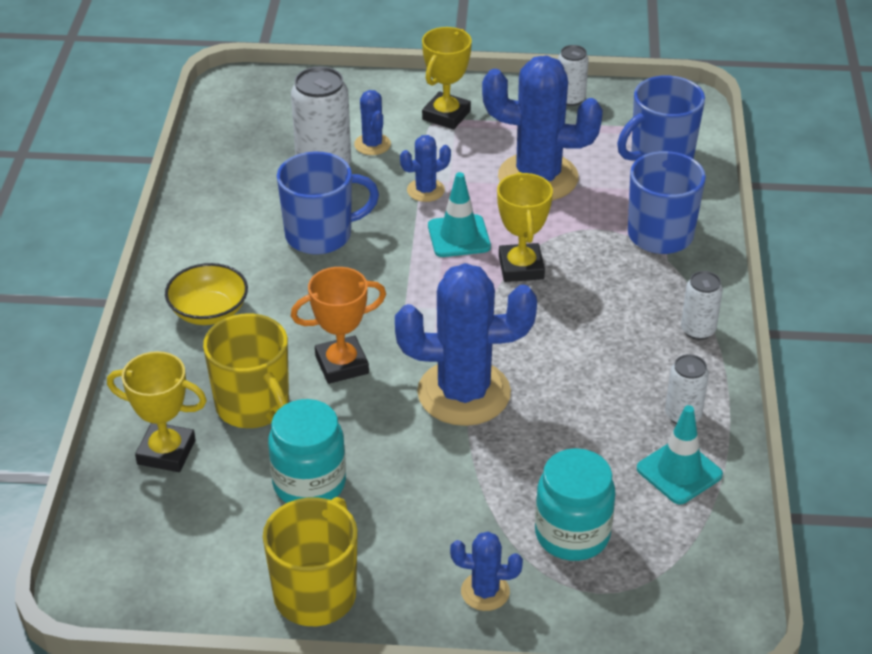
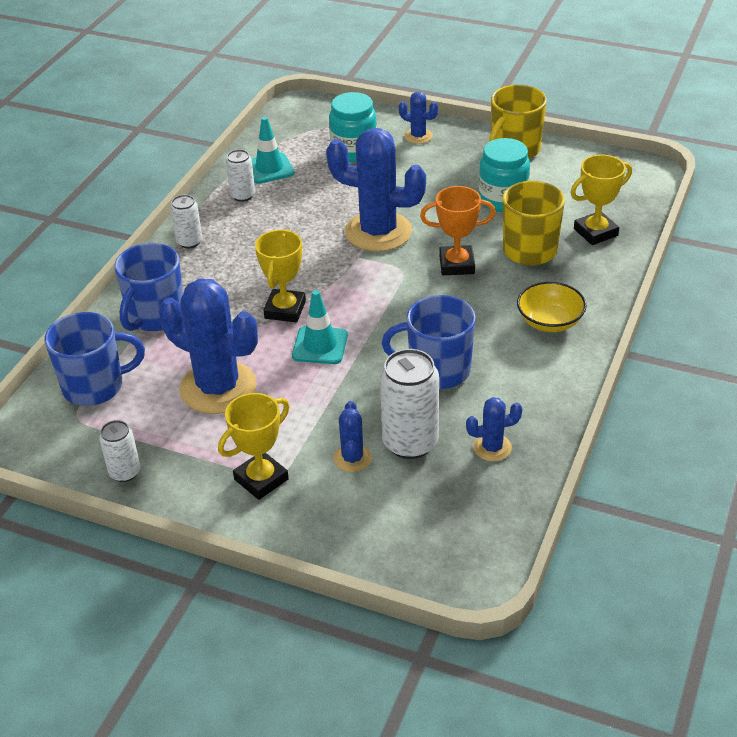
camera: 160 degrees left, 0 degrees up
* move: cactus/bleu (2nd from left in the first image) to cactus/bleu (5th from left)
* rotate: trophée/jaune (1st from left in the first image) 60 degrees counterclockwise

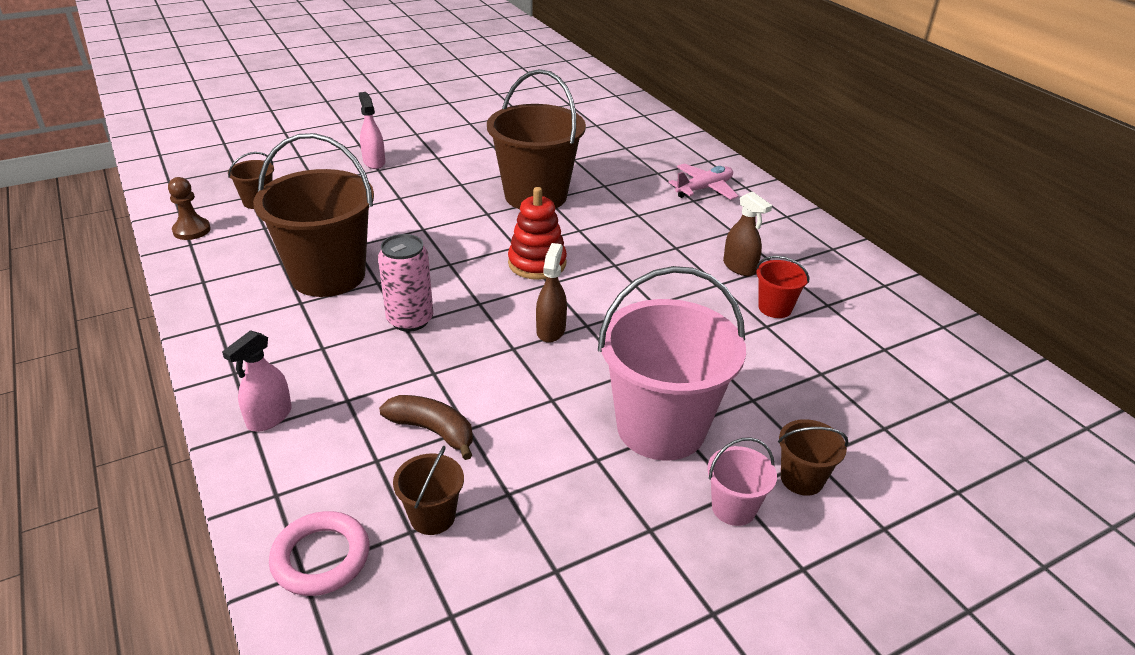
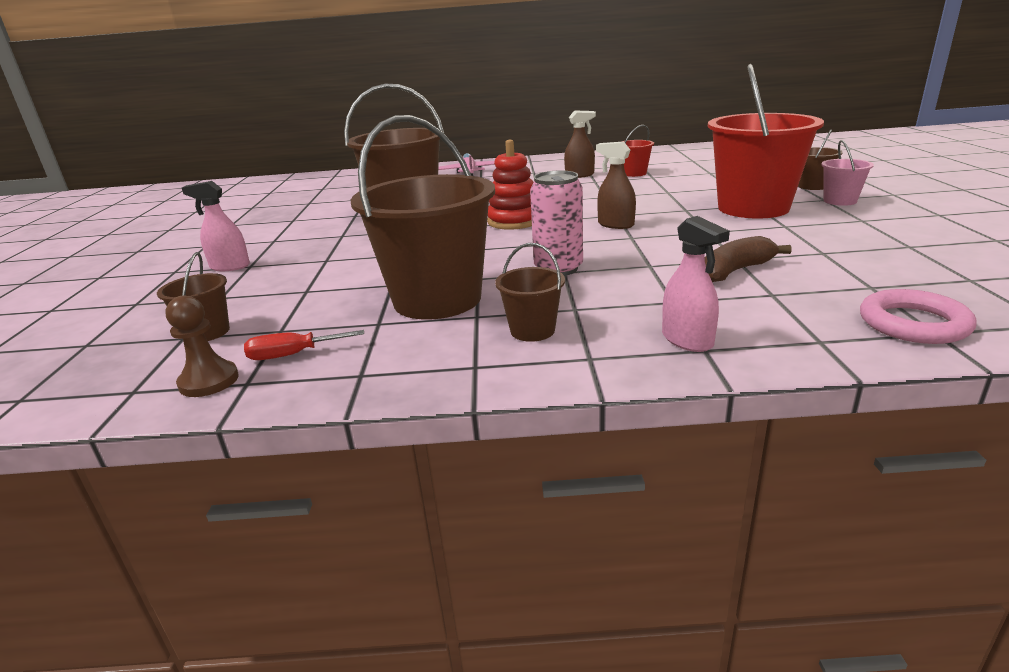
camera: 60 degrees left, 10 degrees down
* recolor: seau/rose (1st from left) to seau/rouge (2nd from left)
* move: seau/marron (3rd from left in the first image) to seau/marron (4th from left)
* insert: tournevis/rouge

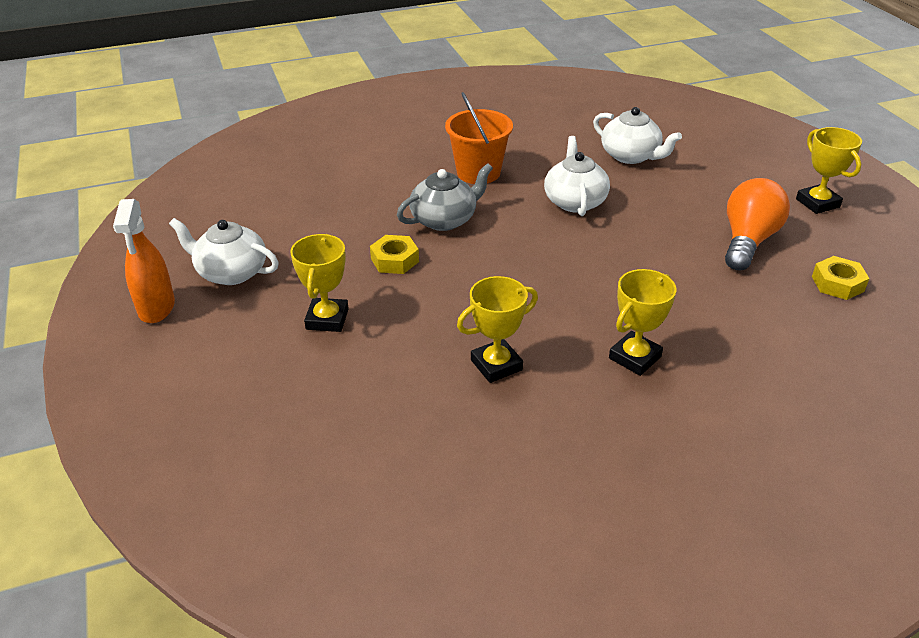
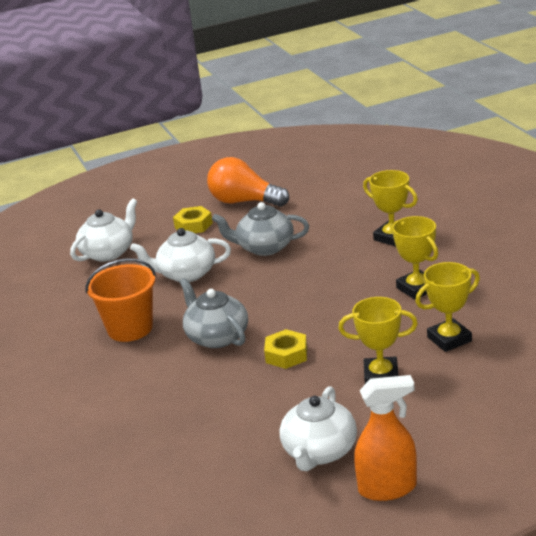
camera: 90 degrees left, 10 degrees down
* move: trophée/jaune (4th from left)
* move: écrou/jaune (2nd from left in the first image) to écrou/jaune (1st from left)
* insert: théière/gris (2nd from left)

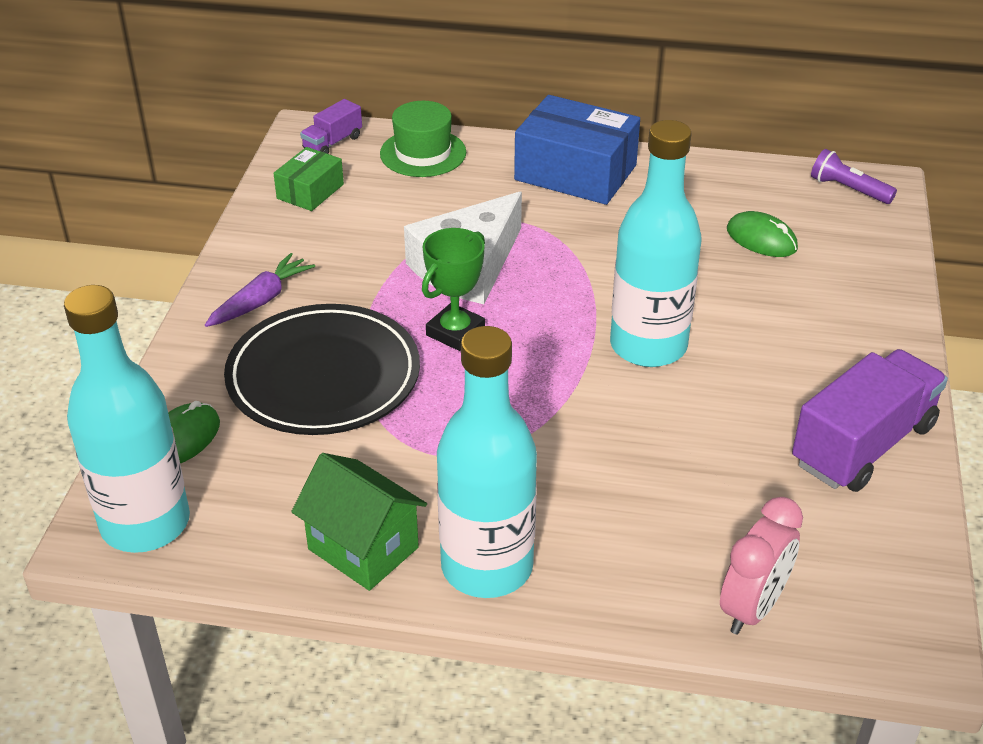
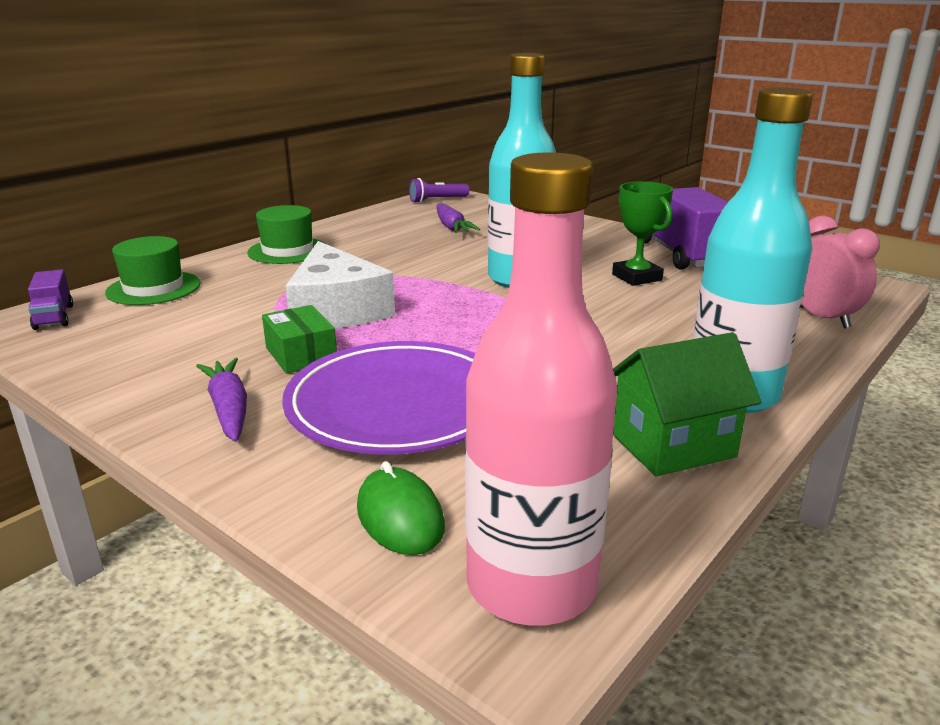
camera: 60 degrees left, 15 degrees down
* replace: boîte/bleu to chapeau/vert (2nd from left)
* move: boîte/vert
* replace: souris/vert (2nd from left) to carotte/violet (2nd from left)
* move: trophée/vert
* recolor: bouteille/turquoise (1st from left) to bouteille/rose
* recolor: assiette/noir to assiette/violet

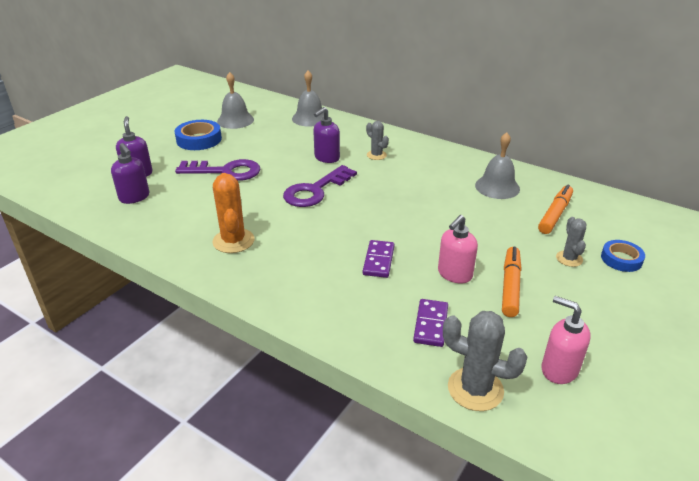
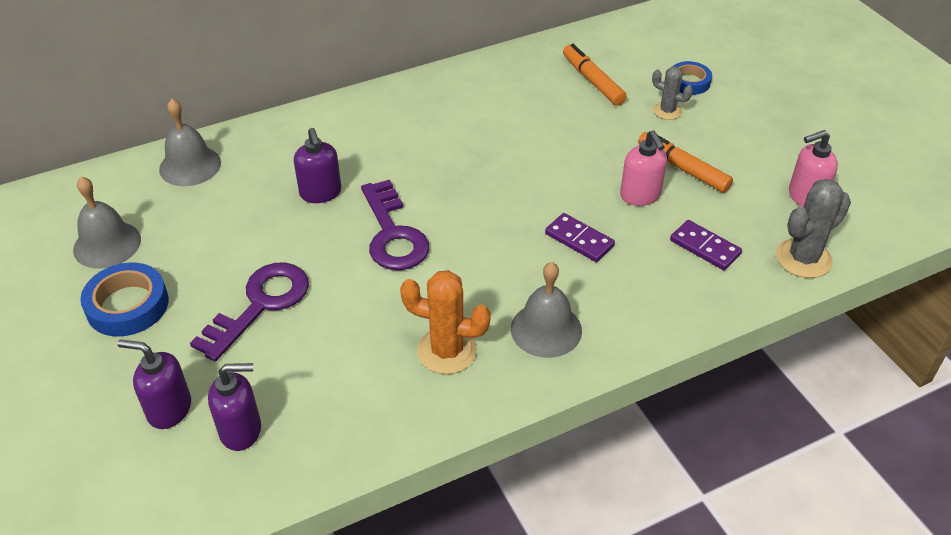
camera: 60 degrees left, 10 degrees up
* delete: cactus/gris (1st from left)
* move: cloche/gris (3rd from left)

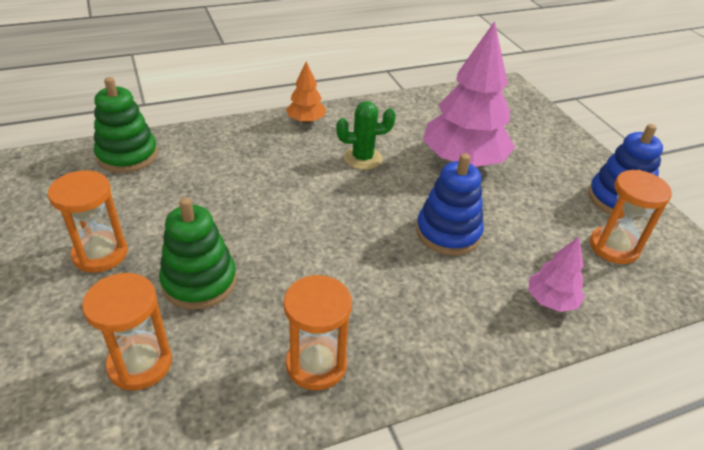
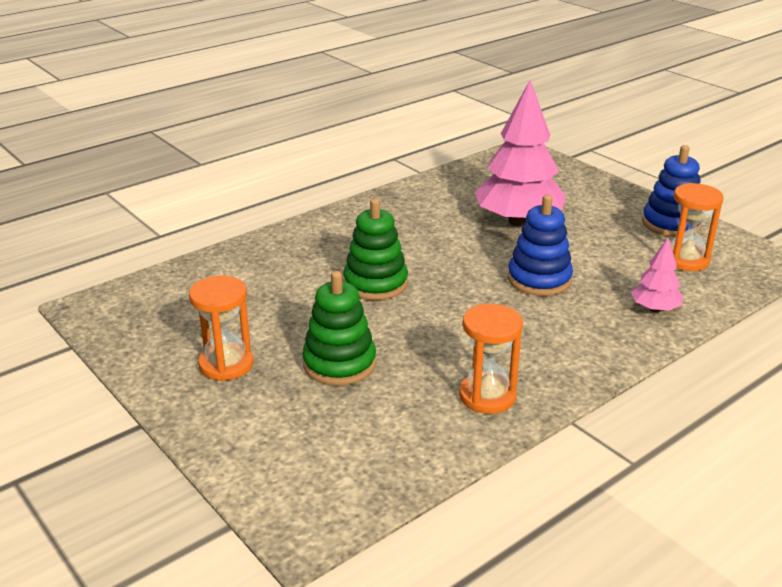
camera: 15 degrees left, 10 degrees down
* delete: arbre/orange
* move: jouet à empiler/vert (1st from left in the first image) to jouet à empiler/vert (2nd from left)
* delete: cactus/vert
* delete: sablier/orange (2nd from left)

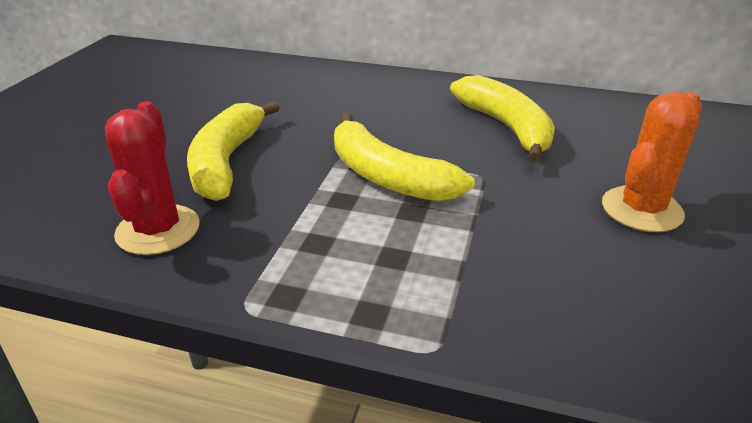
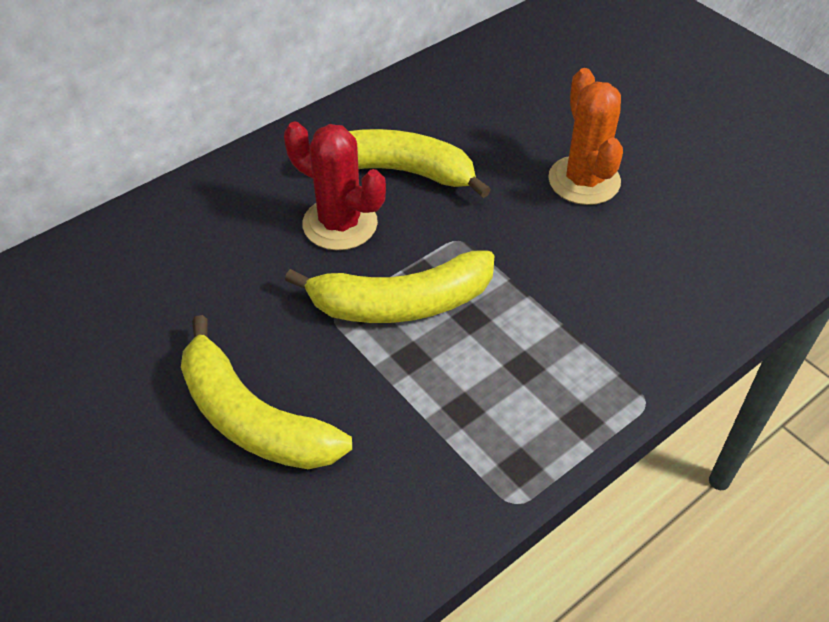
camera: 55 degrees left, 15 degrees up
* move: cactus/rouge

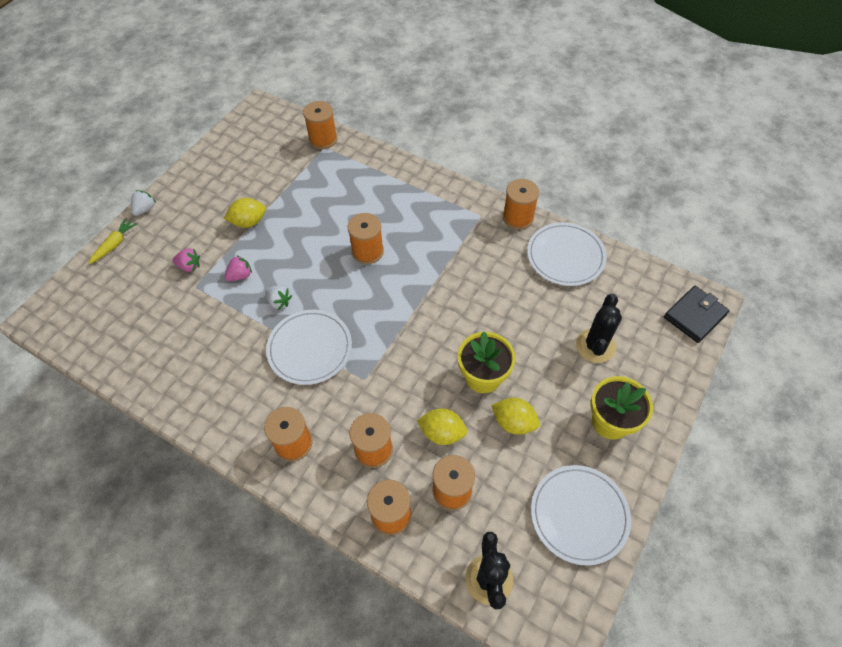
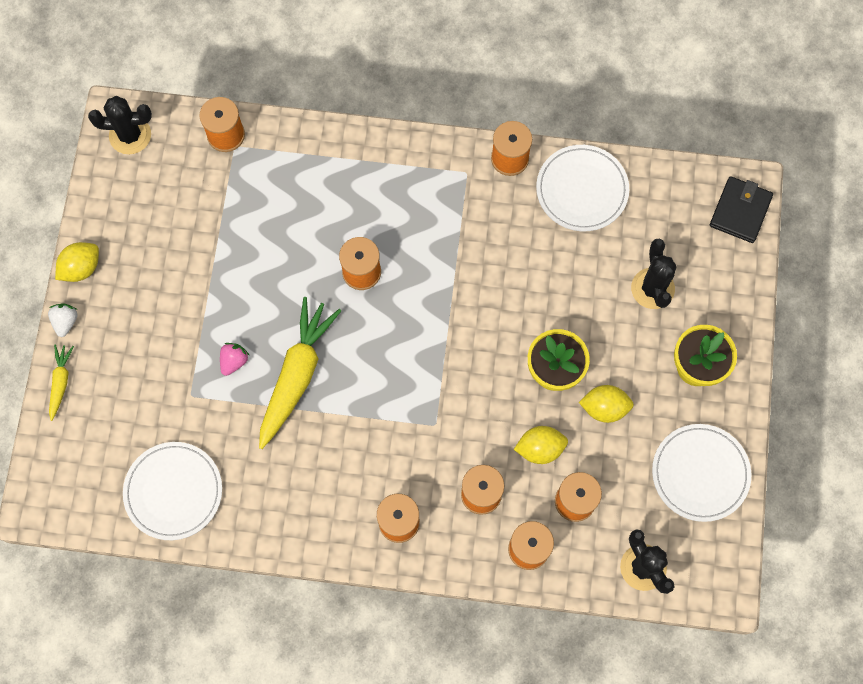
camera: 25 degrees left, 15 degrees up
* move: citron/jaune (1st from left)
* delete: fraise/rose (1st from left)
* replace: fraise/blanc (2nd from left) to carotte/jaune (2nd from left)
* move: assiette/blanc (1st from left)
* insert: cactus/noir (1st from left)

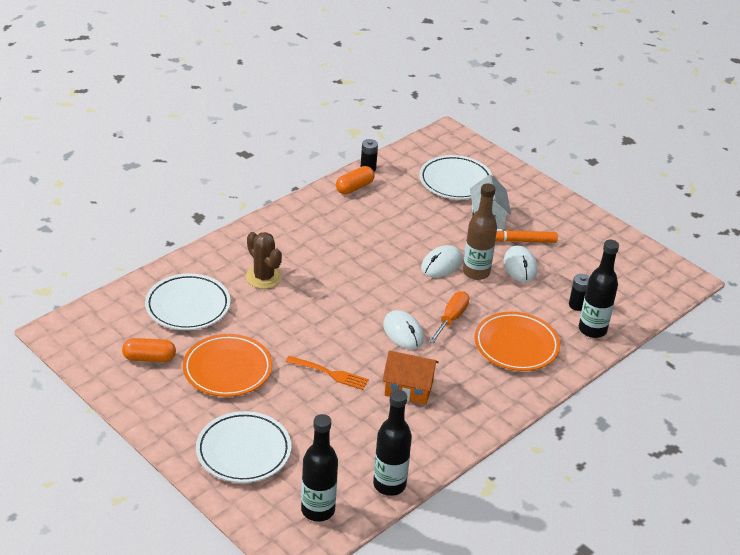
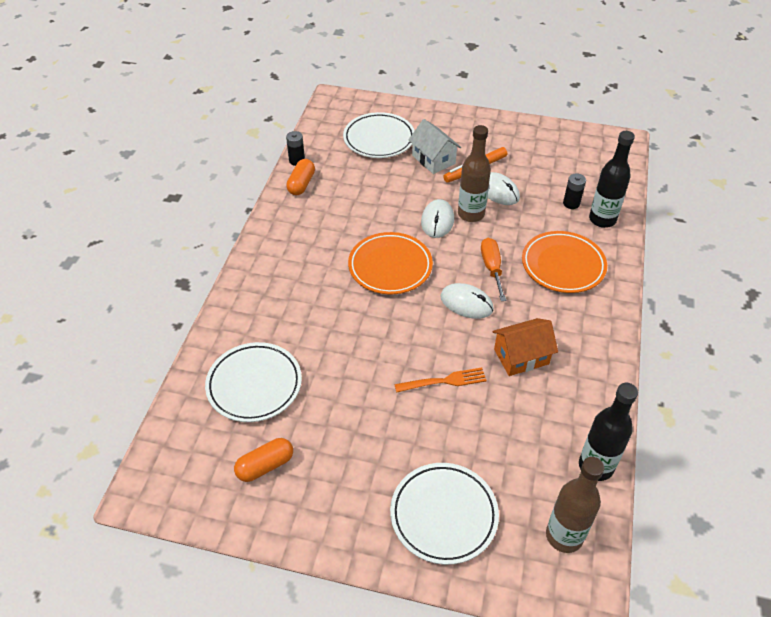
camera: 30 degrees left, 10 degrees up
* delete: cactus/marron
* move: assiette/orange (1st from left)
* recolor: bouteille/noir (1st from left) to bouteille/marron (2nd from left)

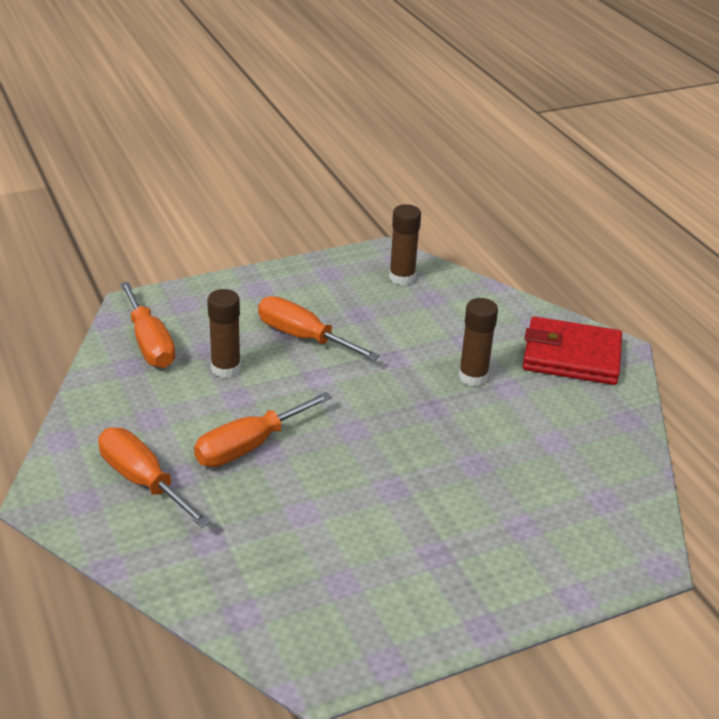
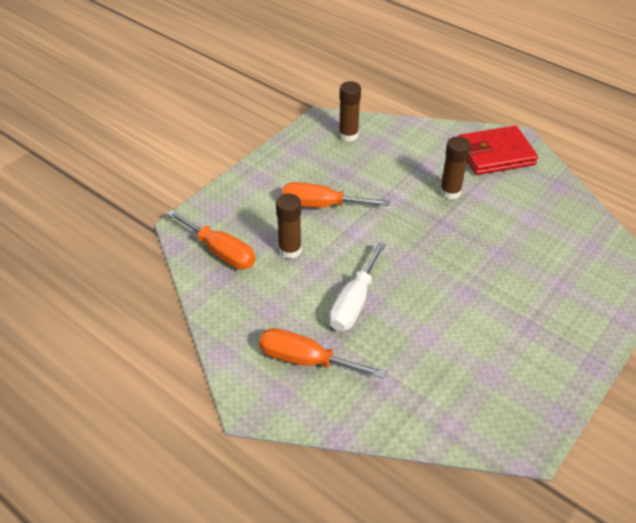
camera: 25 degrees left, 10 degrees up
* recolor: tournevis/orange (3rd from left) to tournevis/blanc

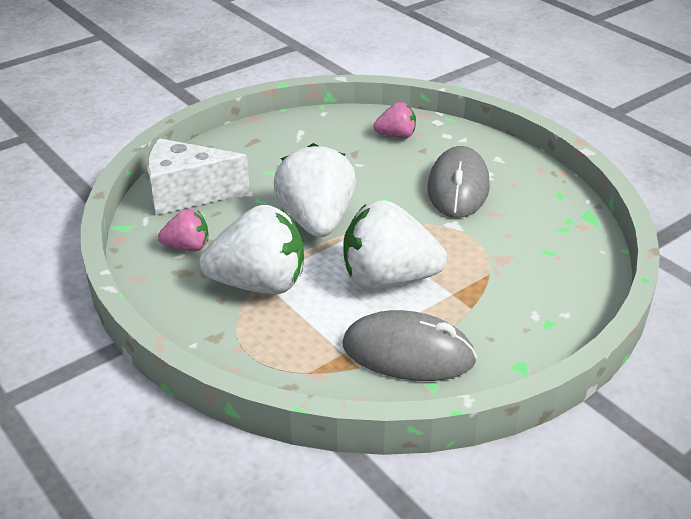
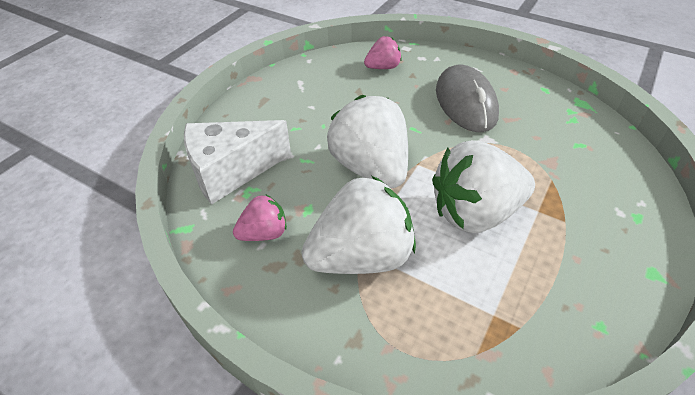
camera: 20 degrees left, 10 degrees up
* delete: souris/gris (1st from left)

